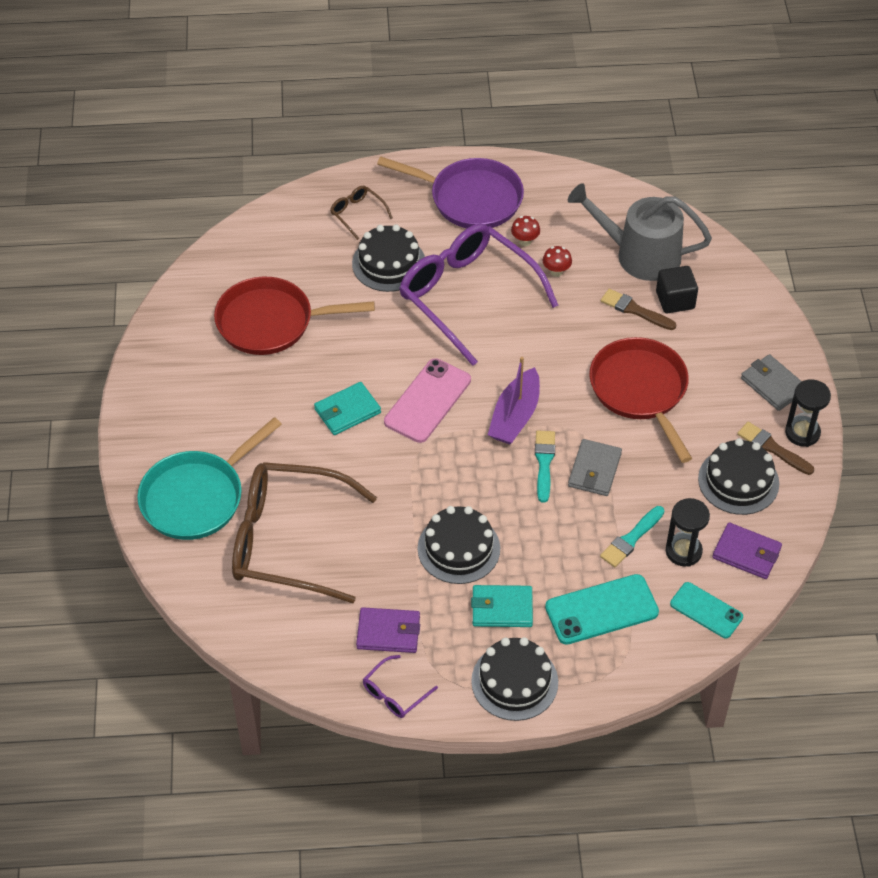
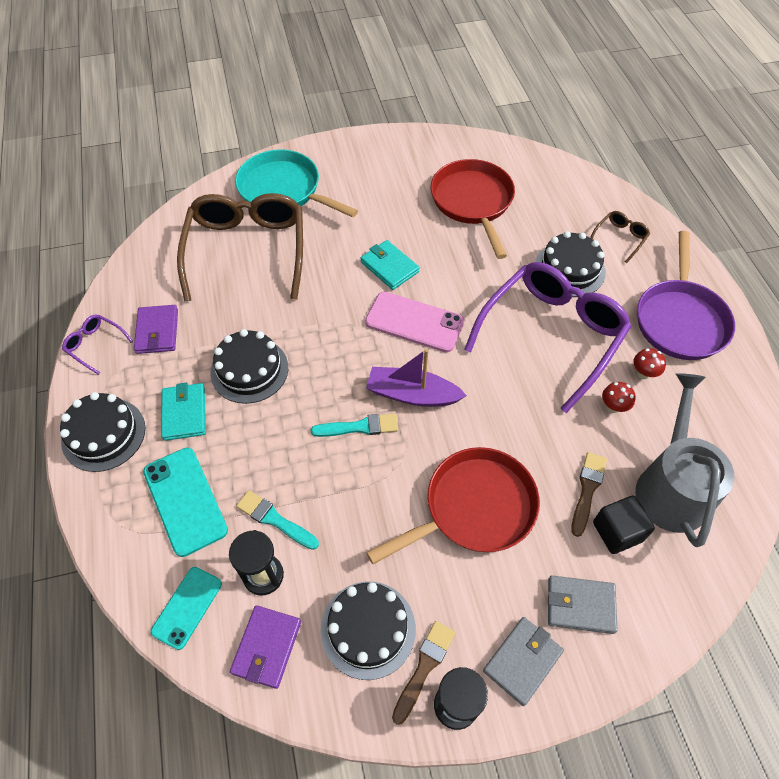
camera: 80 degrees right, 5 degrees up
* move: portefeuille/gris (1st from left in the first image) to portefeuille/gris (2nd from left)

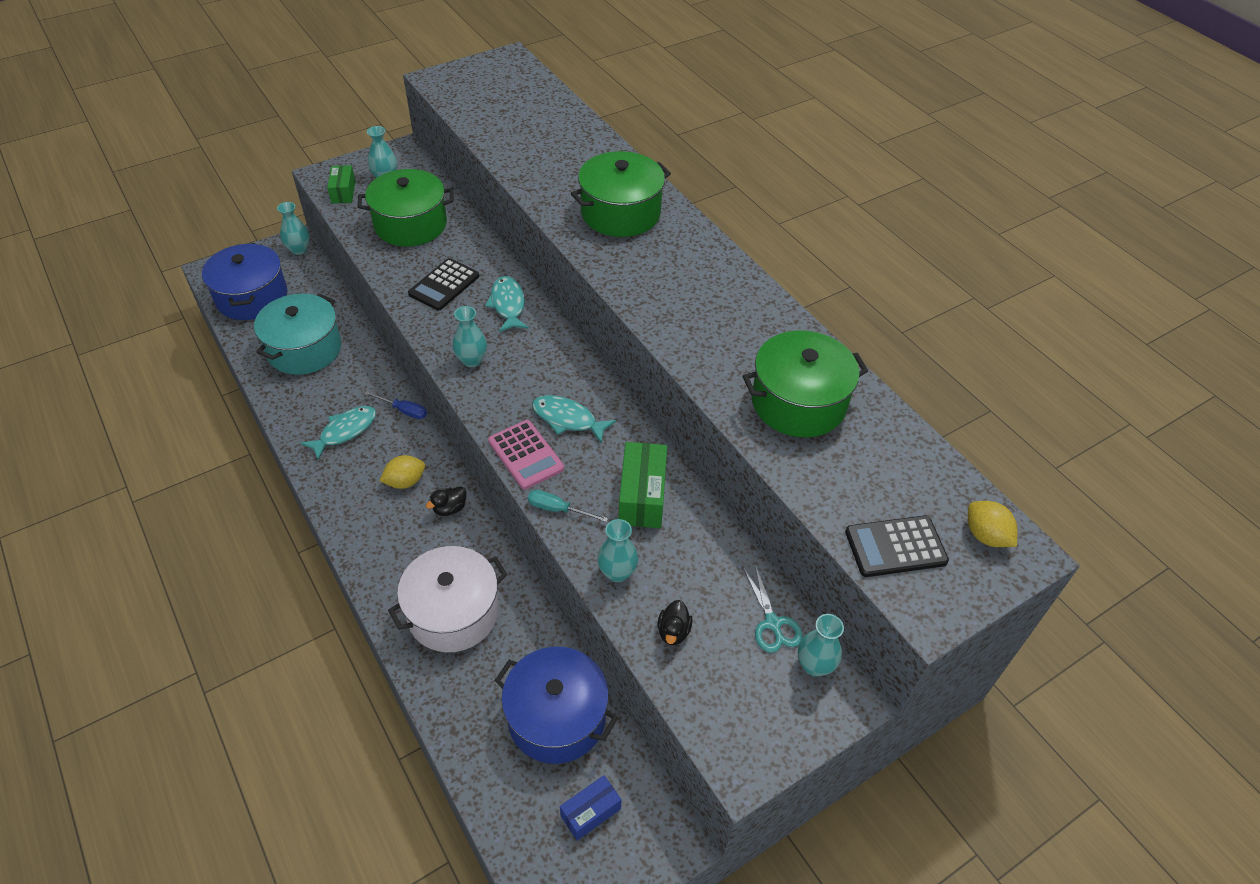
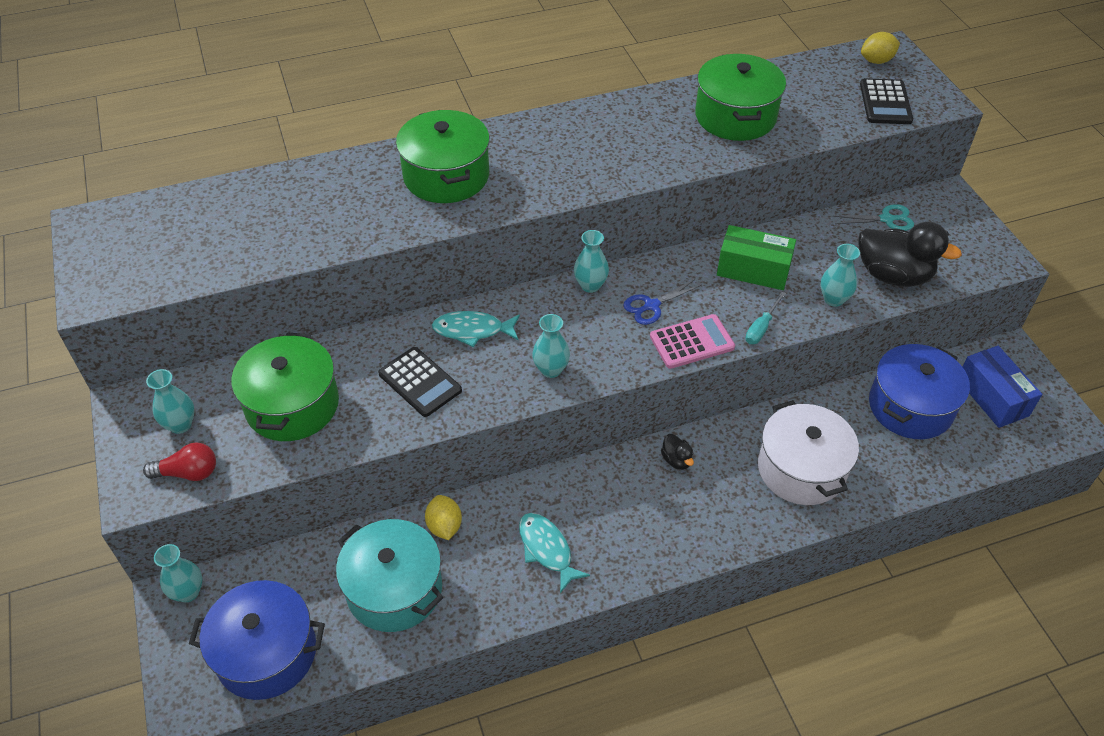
camera: 75 degrees left, 0 degrees up
* replace: boîte/vert (1st from left) to ampoule/rouge
* delete: tournevis/bleu
* replace: poisson/turquoise (3rd from left) to ciseaux/bleu
* move: citron/jaune (1st from left)
* resize: canard/noir (2nd from left) x2.20
* move: vase/turquoise (5th from left in the first image) to vase/turquoise (4th from left)
* resize: boîte/bleu x1.57

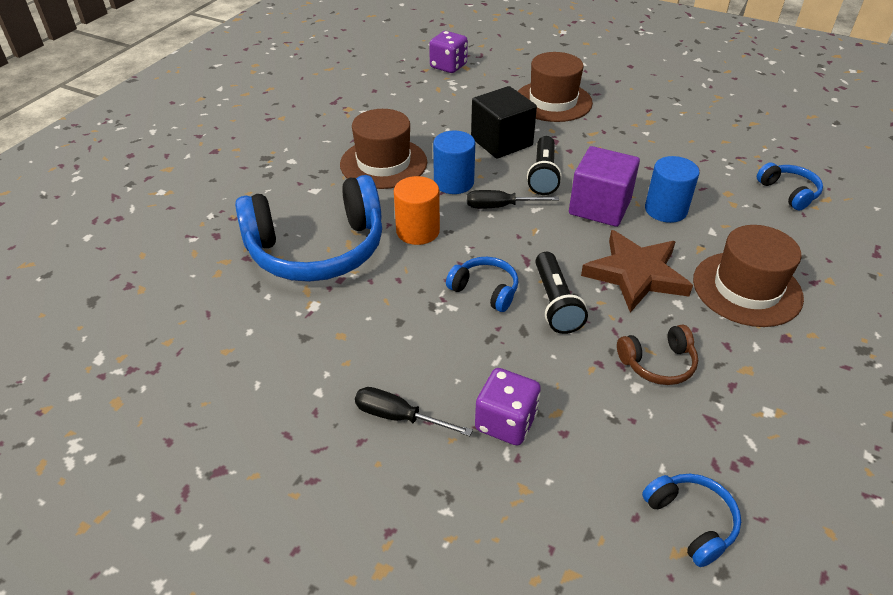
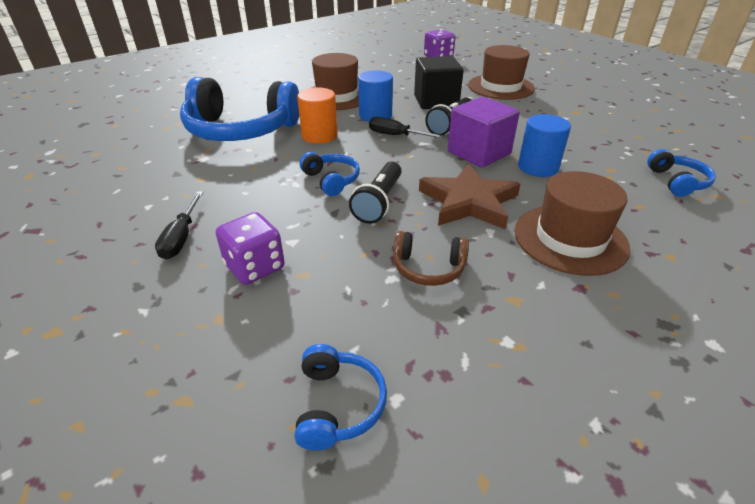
camera: 25 degrees right, 5 degrees down
* rotate: tournevis/noir (1st from left) 135 degrees counterclockwise

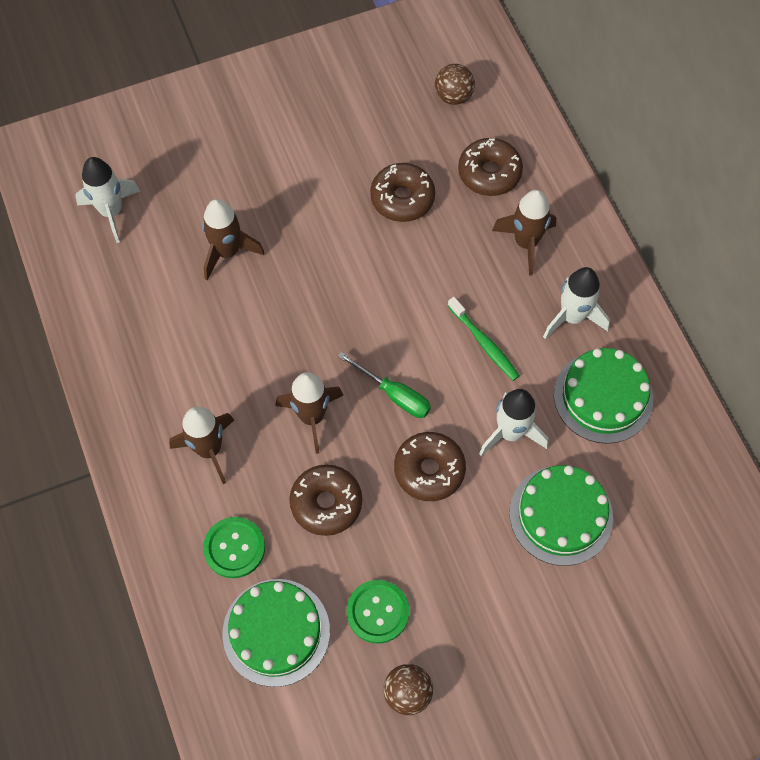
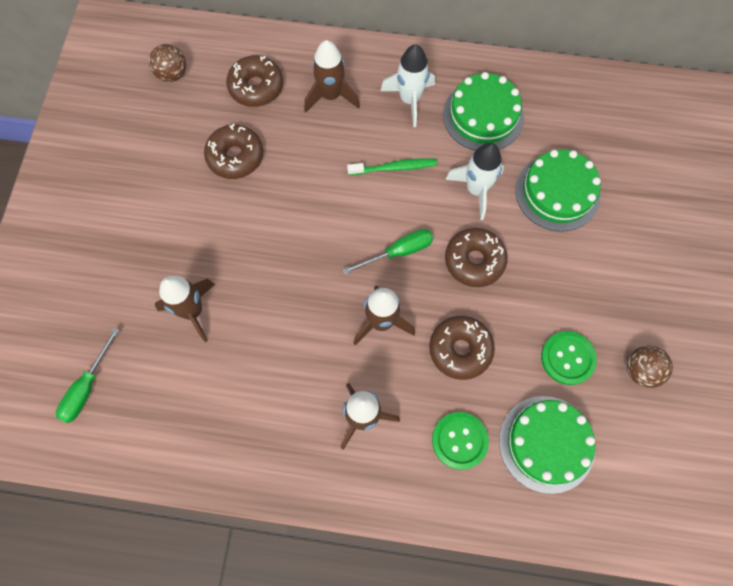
camera: 60 degrees left, 5 degrees up
* replace: fusée/blanc (1st from left) to tournevis/vert (1st from left)

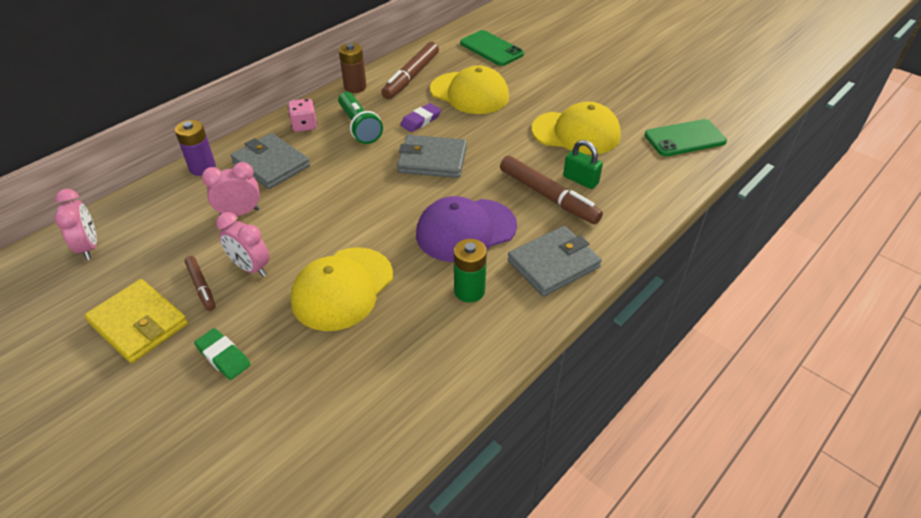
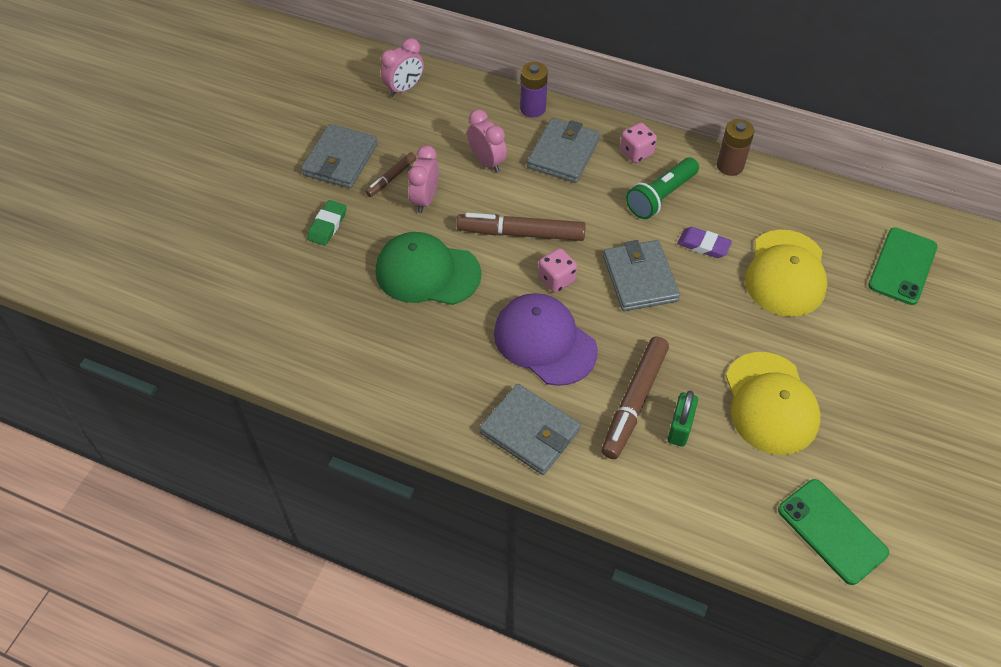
camera: 70 degrees right, 10 degrees up
* move: feutre/marron (2nd from left)
* delete: pile/vert
* recolor: casquette/jaune (1st from left) to casquette/vert
* recolor: portefeuille/jaune to portefeuille/gris (1st from left)
* insert: dé/rose (1st from left)

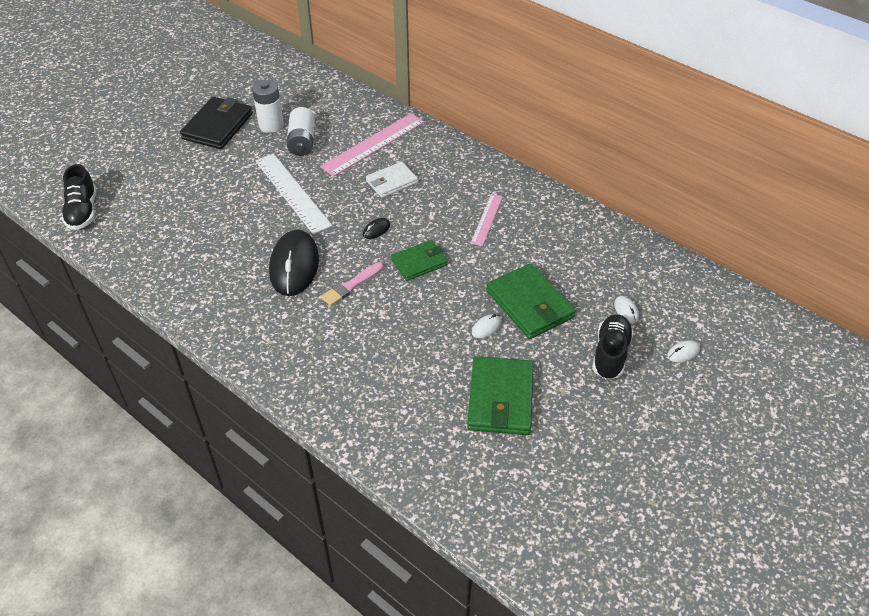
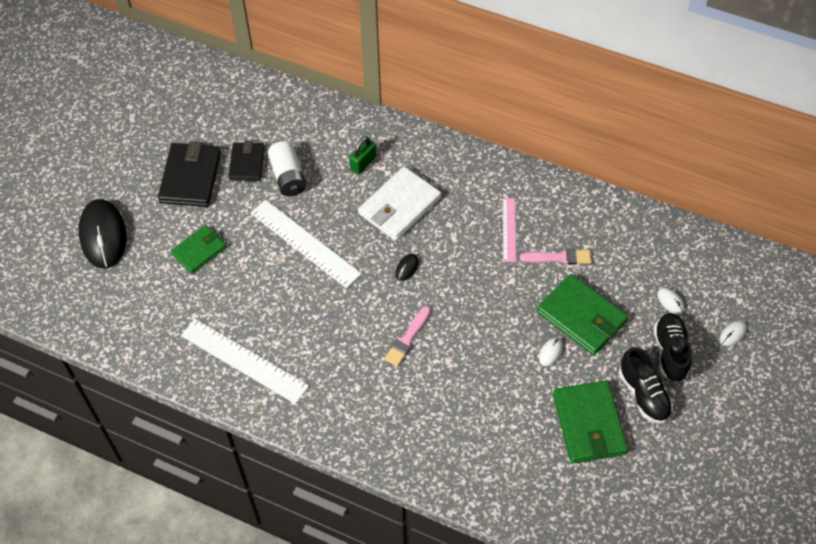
camera: 15 degrees left, 10 degrees up
* replace: pile/blanc (1st from left) to portefeuille/noir (2nd from left)
* replace: règle/rose (1st from left) to cadenas/vert
* resize: portefeuille/blanc x1.57
* move: chaussure/noir (1st from left)
* move: souris/noir (1st from left)
* move: portefeuille/vert (1st from left)
* insert: pinceau/rose (2nd from left)
* insert: règle/blanc (1st from left)

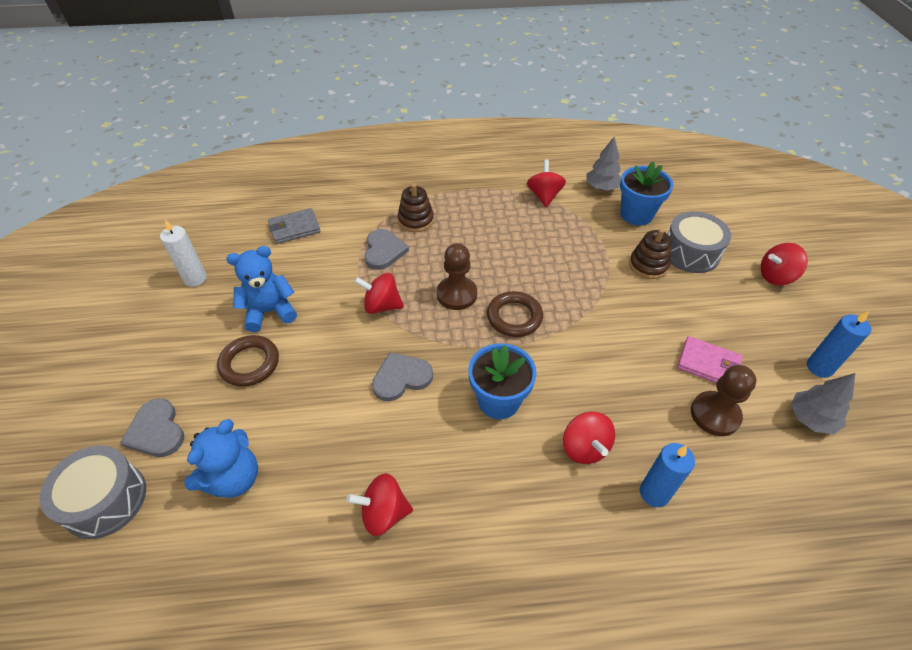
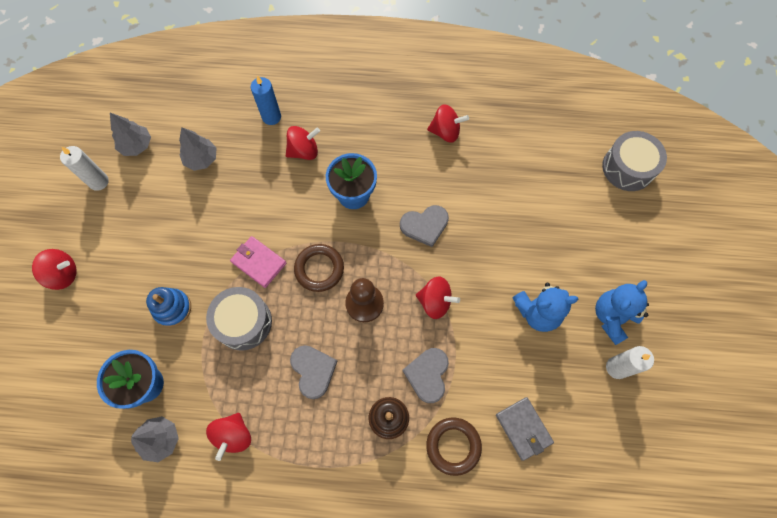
camera: 170 degrees left, 20 degrees up
* rotate: portefeuille/gris 75 degrees clockwise
* move: tambour/gris (2nd from left in the first image) to tambour/gris (1st from left)
* recolor: jouet à empiler/marron (2nd from left) to jouet à empiler/bleu
* recolor: bougie/bleu (2nd from left) to bougie/blanc (1st from left)
* move: anneau/marron (1st from left in the first image) to anneau/marron (2nd from left)
* move: portefeuille/rose
* replace: pion/marron (2nd from left) to arbre/gris (3rd from left)
* move: cœur/gris (1st from left)
* rotate: toupie/rouge (4th from left in the first image) 75 degrees clockwise
* move: ours en peluche/bleu (1st from left in the first image) to ours en peluche/bleu (2nd from left)

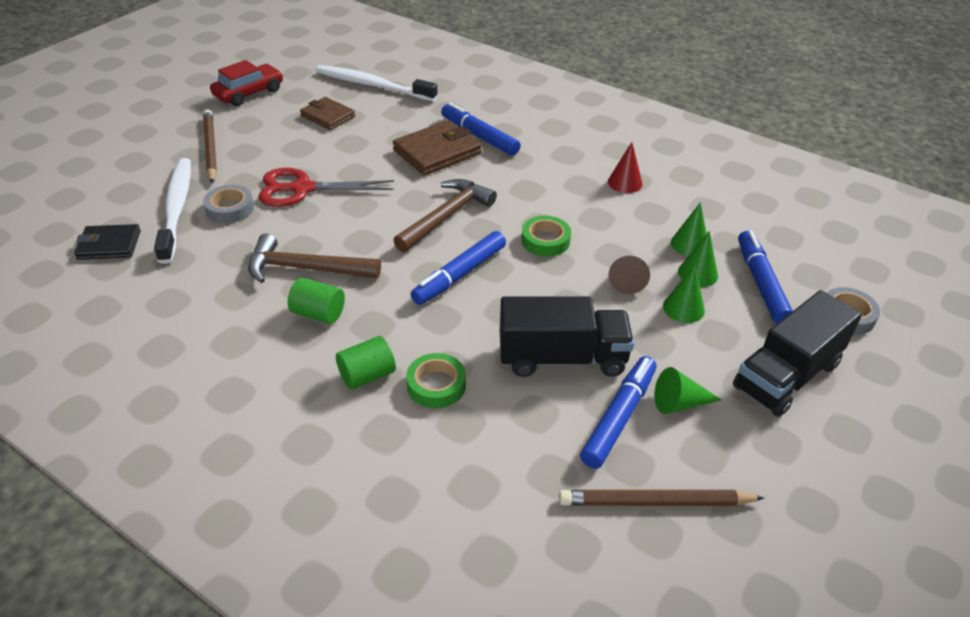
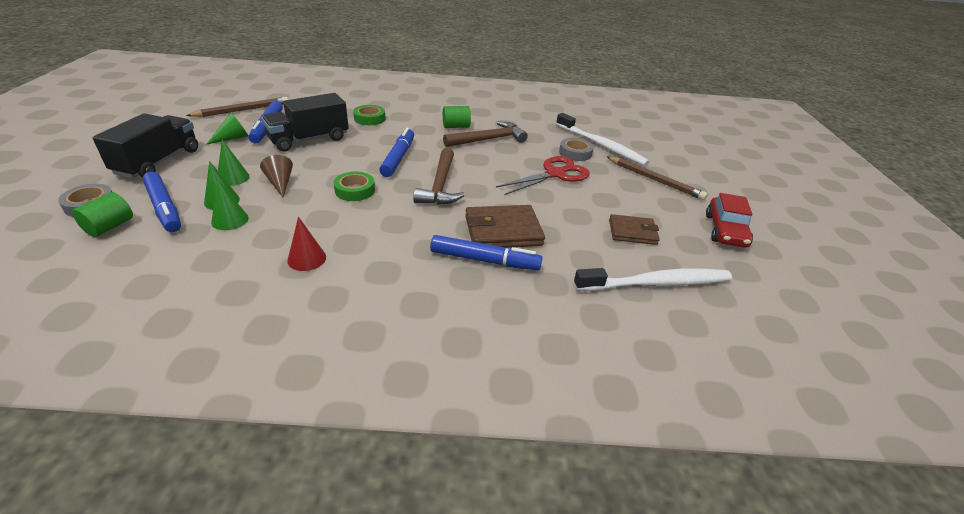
camera: 145 degrees right, 5 degrees down
* rotate: portefeuille/marron (2nd from left in the first image) 60 degrees clockwise
* delete: portefeuille/noir
* move: cylindre/vert (2nd from left in the first image) to cylindre/vert (1st from left)

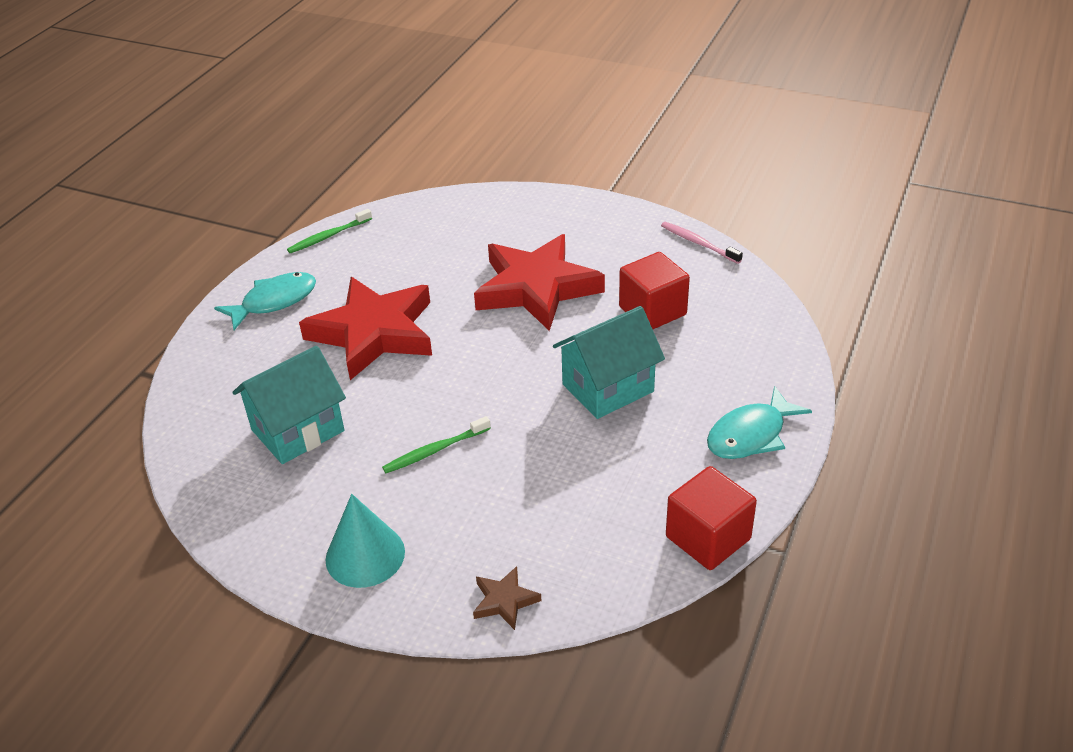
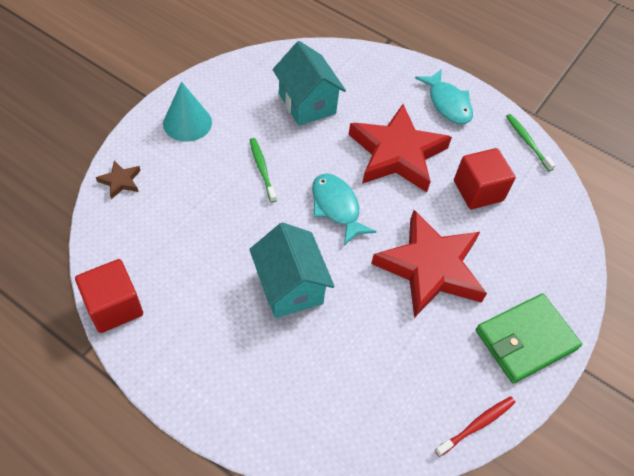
camera: 95 degrees right, 15 degrees up
* recolor: brosse à dents/rose to brosse à dents/rouge
* move: cube/rouge (1st from left in the first image) to cube/rouge (2nd from left)
* move: poisson/turquoise (2nd from left in the first image) to poisson/turquoise (1st from left)
* insert: portefeuille/vert

